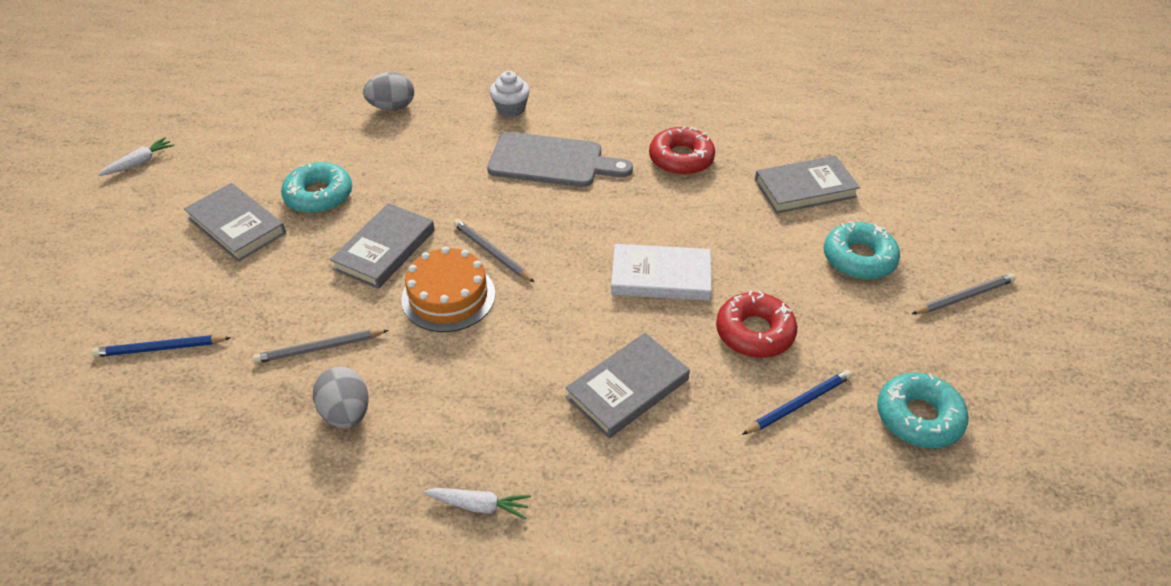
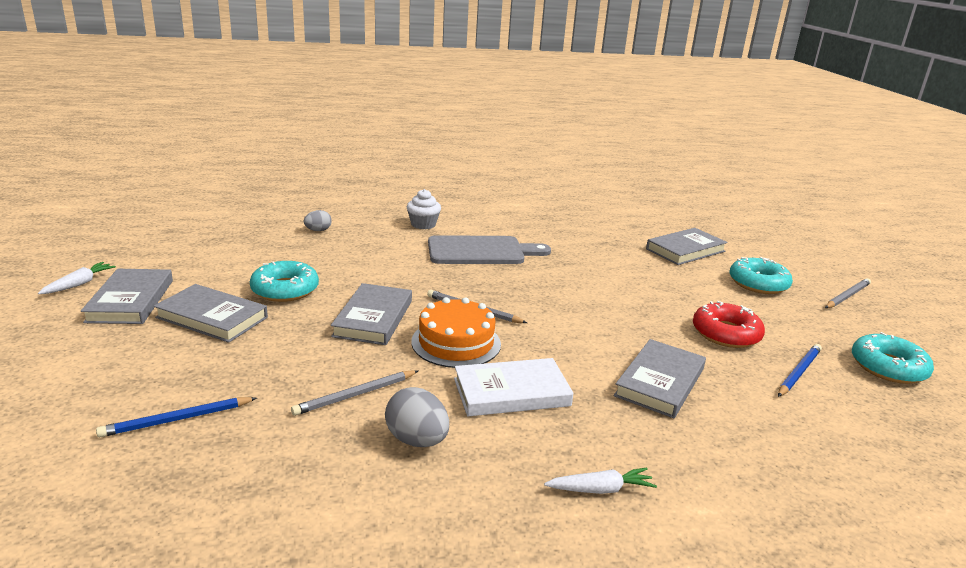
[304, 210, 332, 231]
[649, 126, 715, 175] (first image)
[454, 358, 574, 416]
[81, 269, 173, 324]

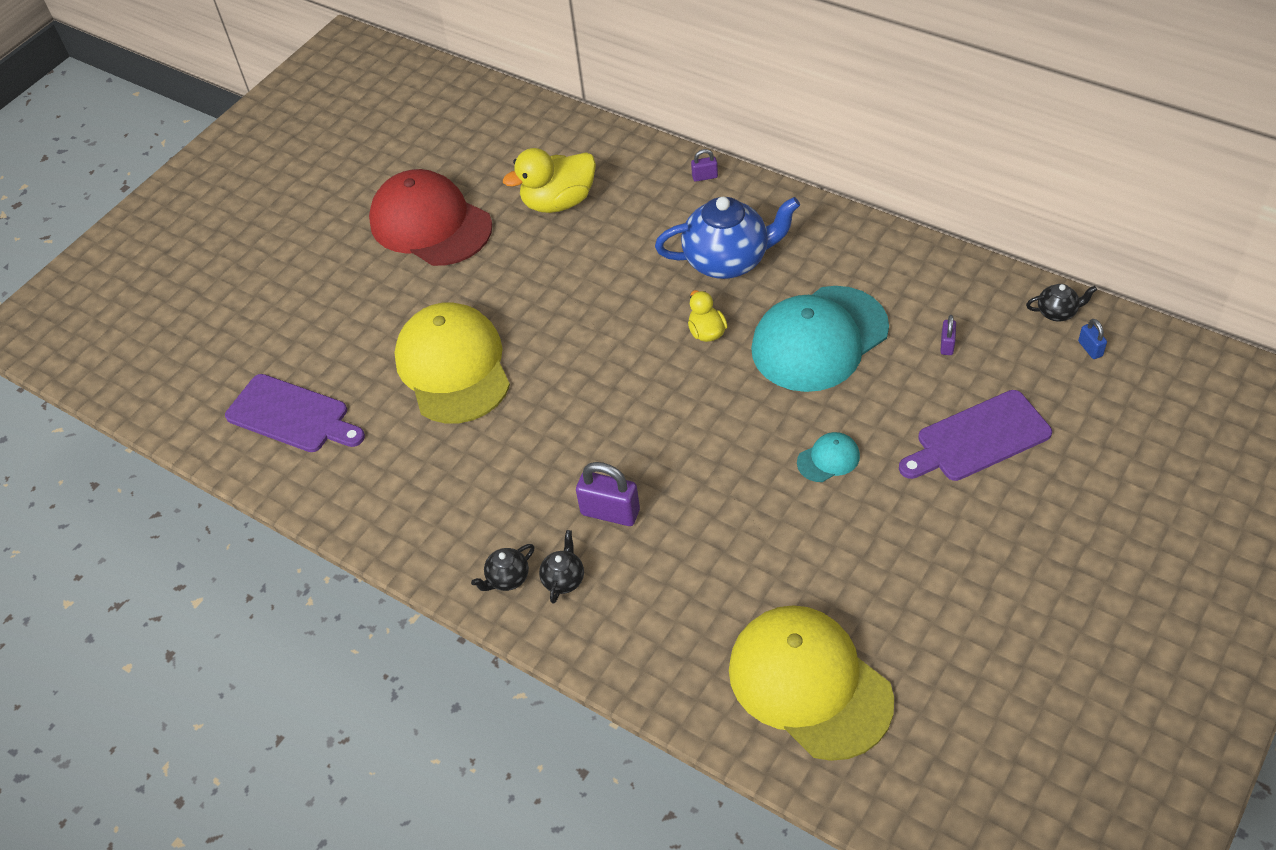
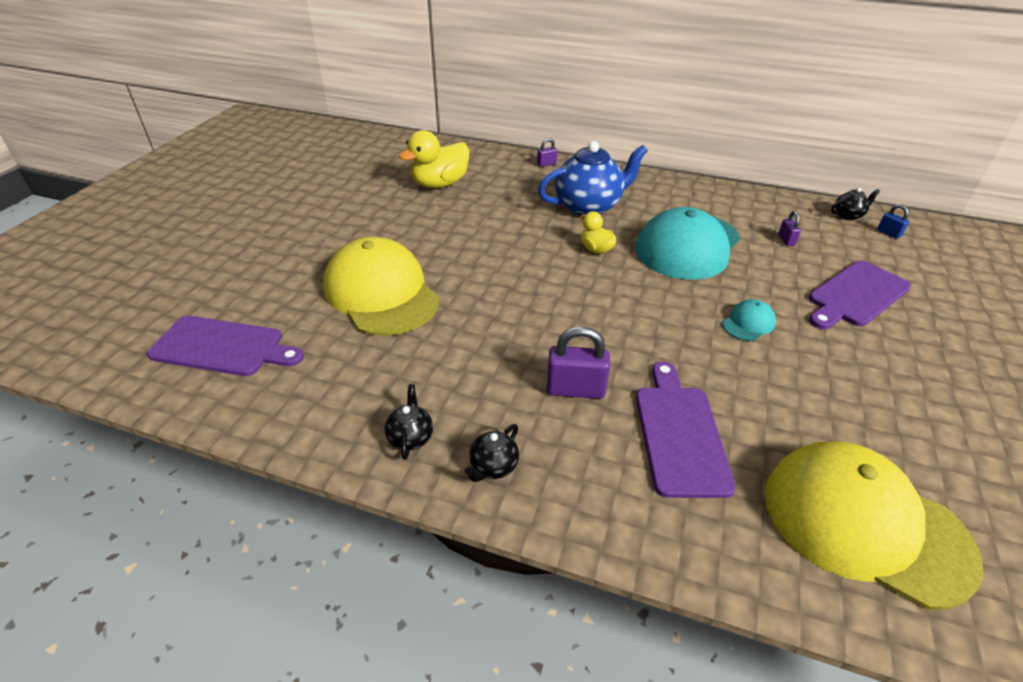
[369, 169, 492, 266] (first image)
[385, 384, 433, 460]
[636, 362, 736, 498]

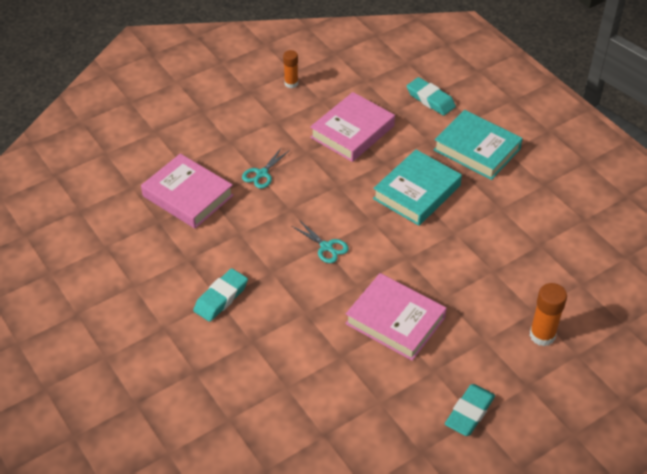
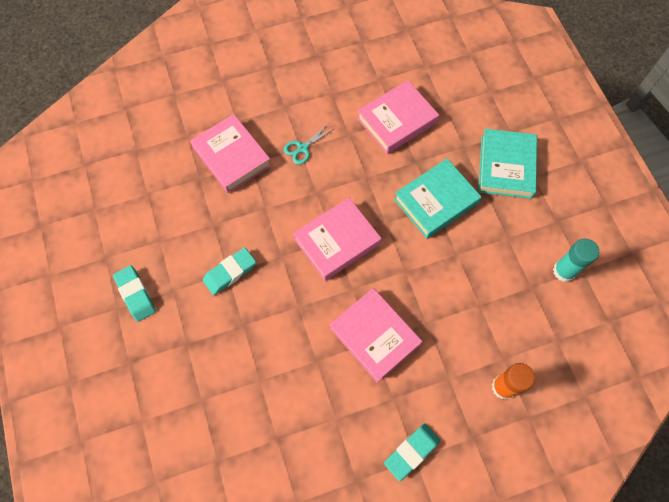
[283, 50, 298, 88] (first image)
[113, 265, 156, 322]
[479, 129, 537, 199]
[293, 198, 381, 281]
[553, 239, 599, 282]

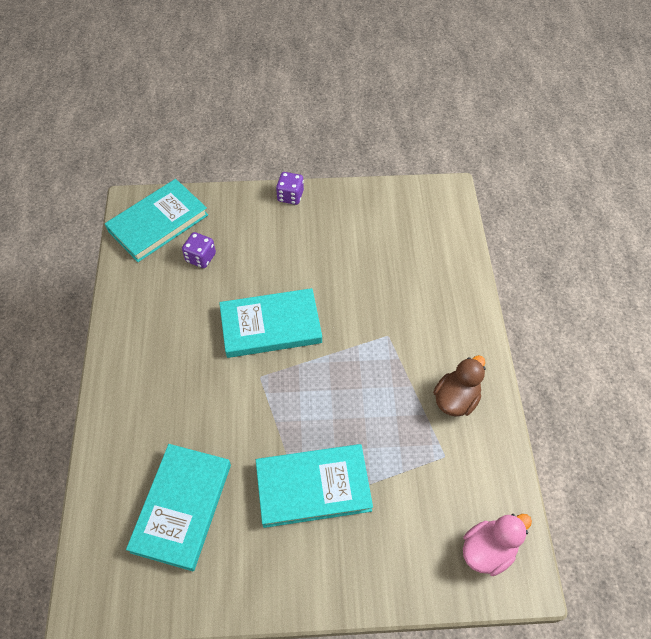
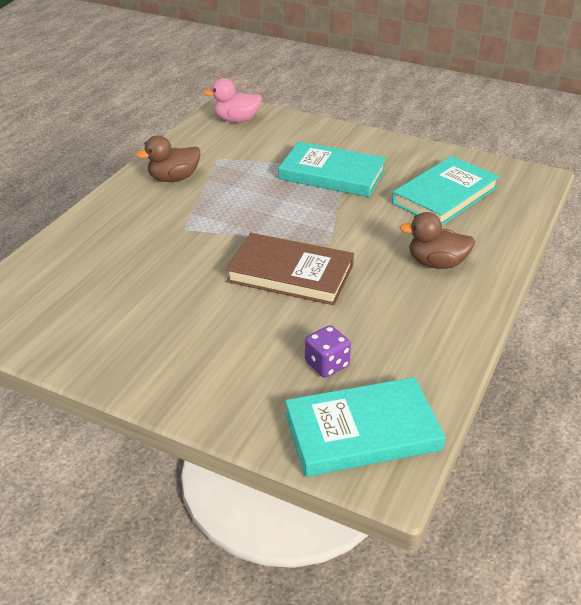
[276, 172, 304, 205] (first image)
[226, 233, 354, 305]
[399, 212, 475, 269]

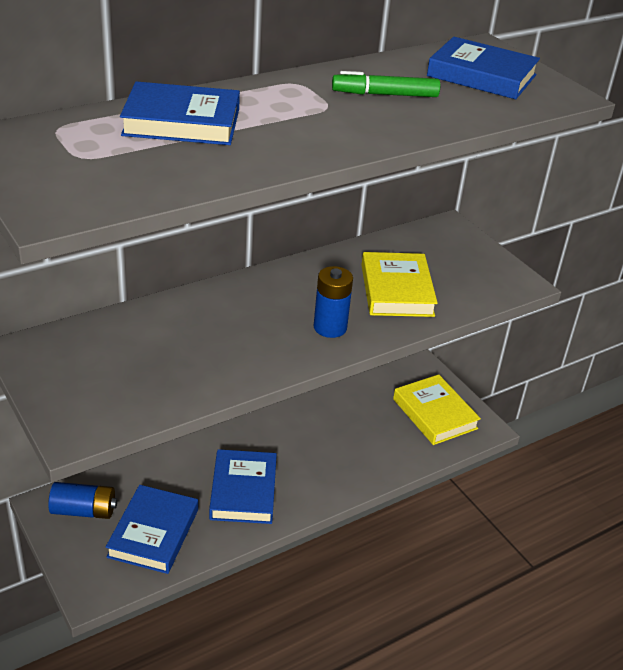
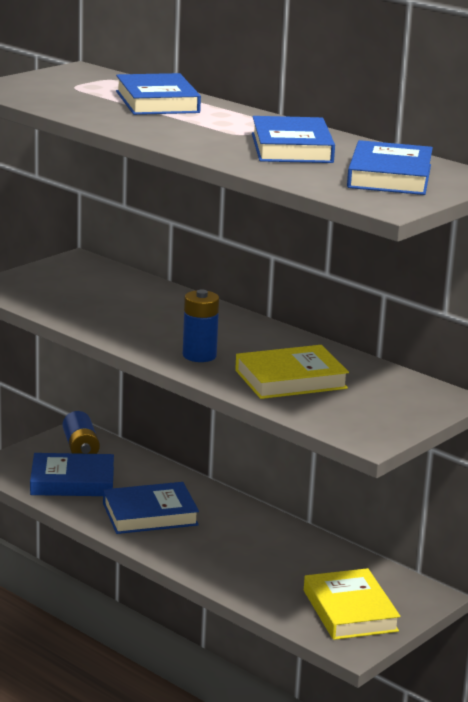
[252, 116, 335, 163]
[304, 568, 401, 640]

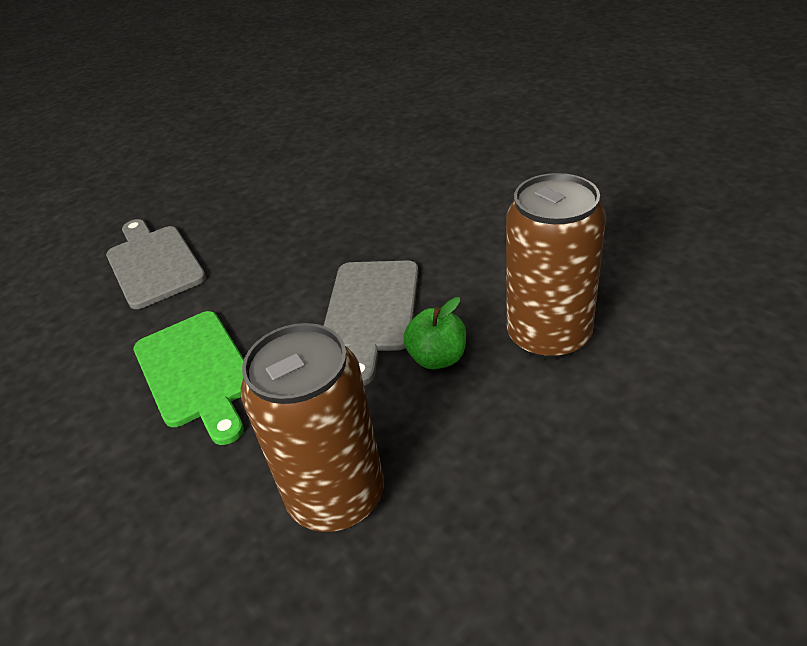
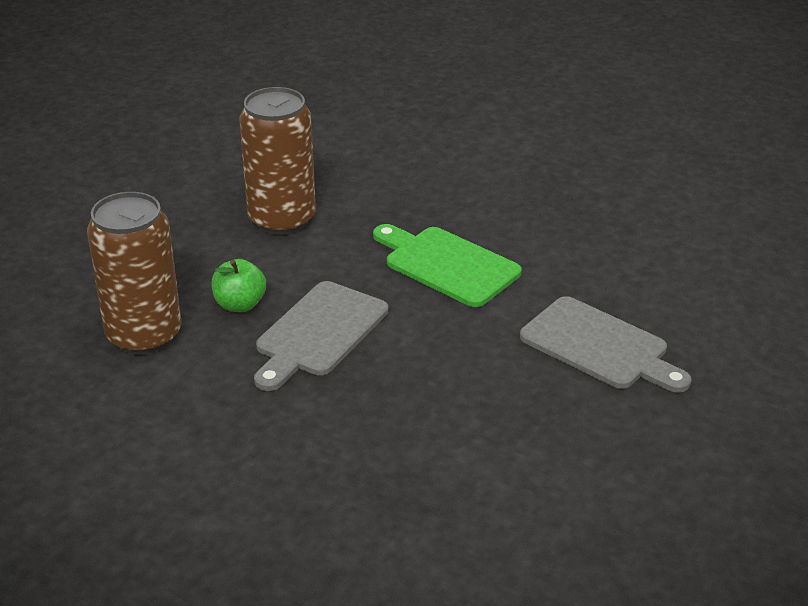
[254, 281, 389, 391]

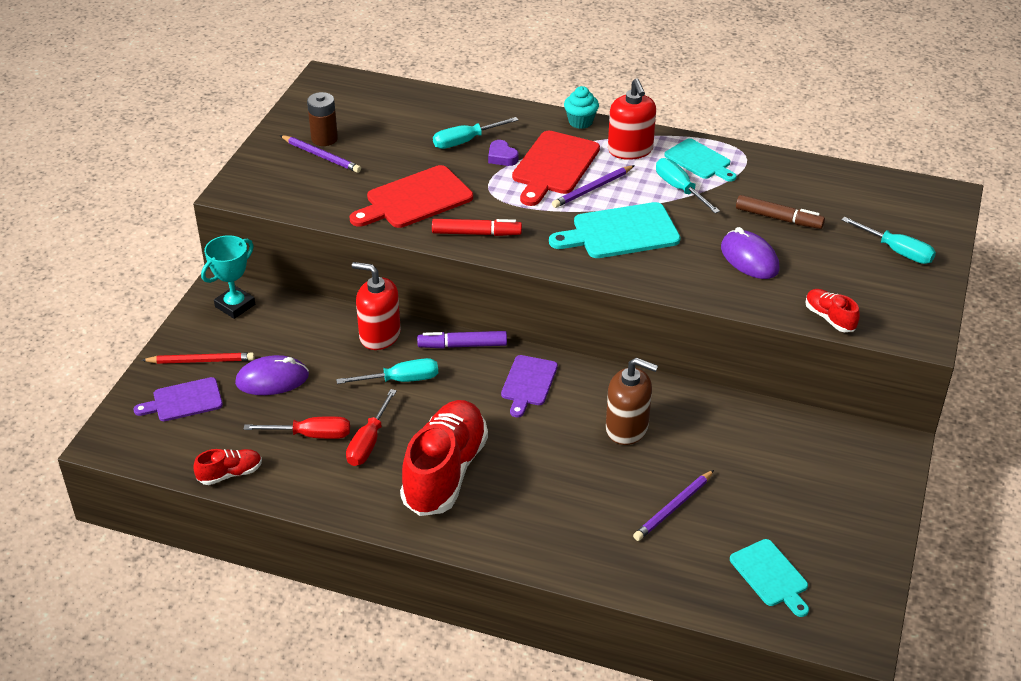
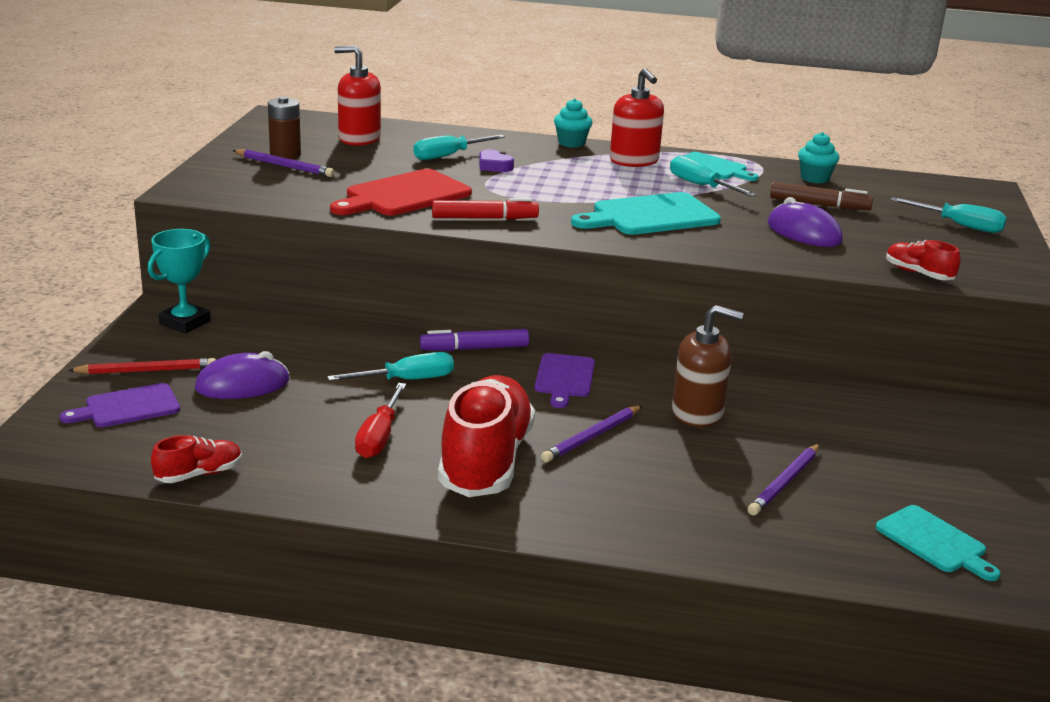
[512, 131, 600, 206] (first image)
[541, 405, 642, 463]
[334, 45, 381, 146]
[244, 416, 350, 439] (first image)
[798, 132, 839, 184]

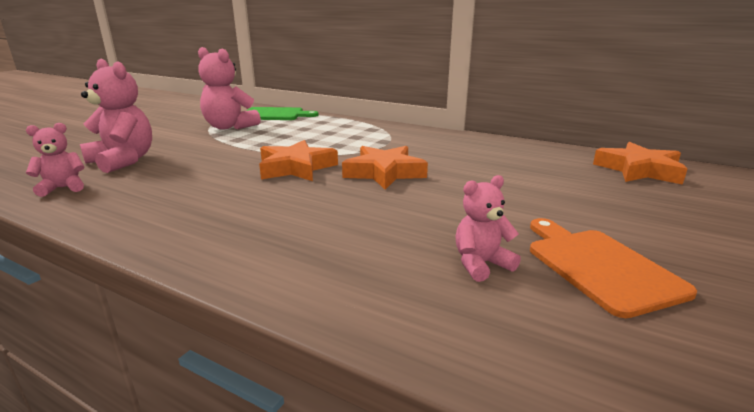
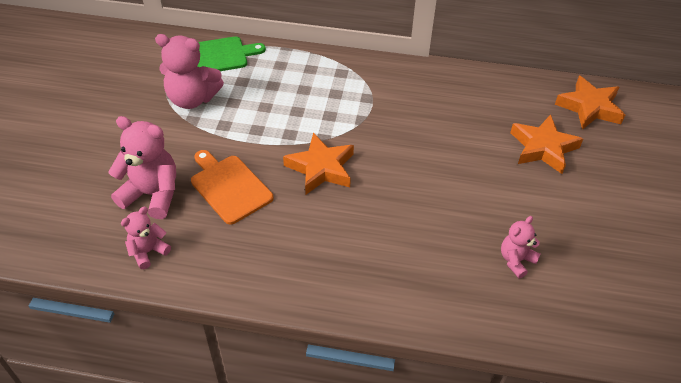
[510, 114, 583, 174]
[191, 150, 274, 225]

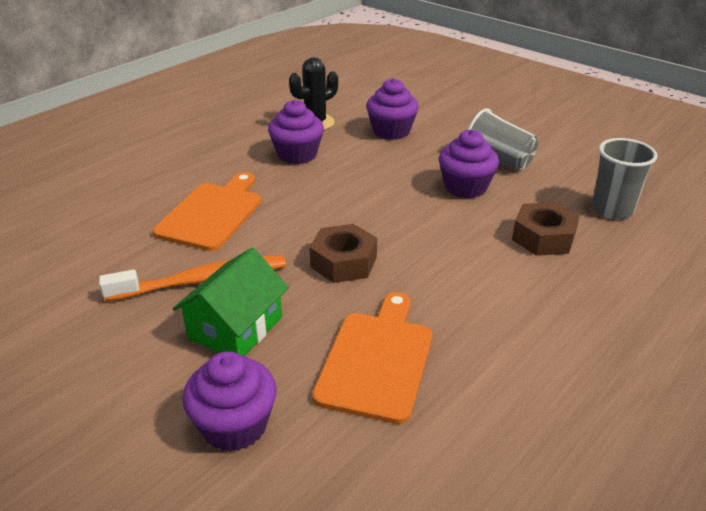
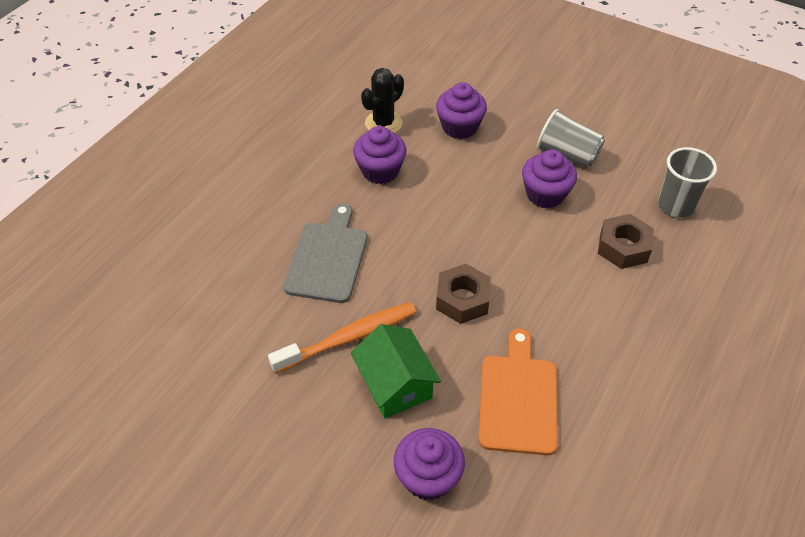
[283, 203, 367, 303]
[351, 324, 441, 418]

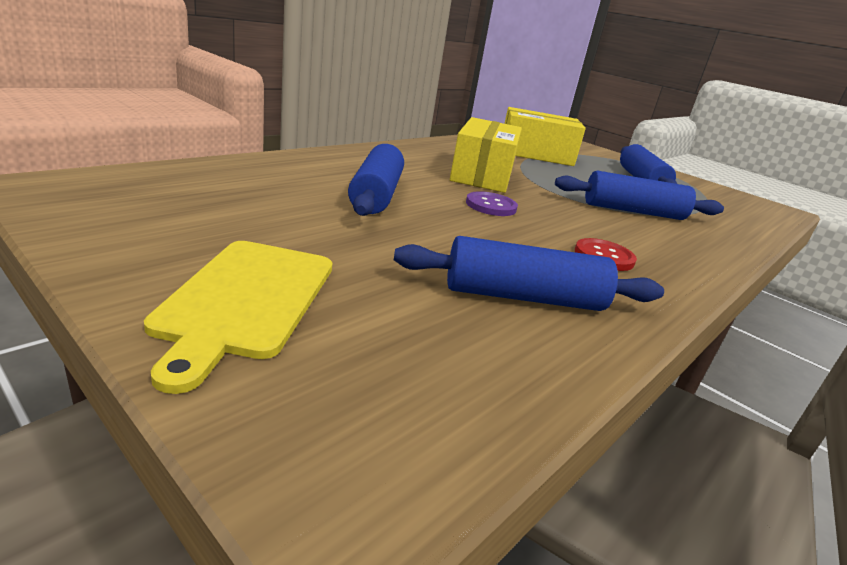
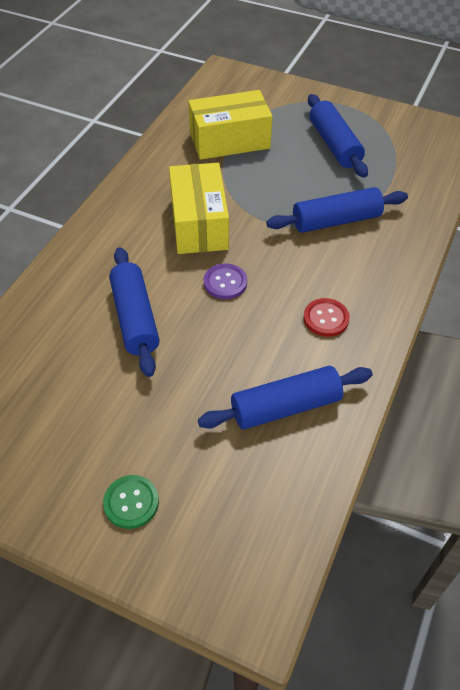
[103, 475, 159, 529]

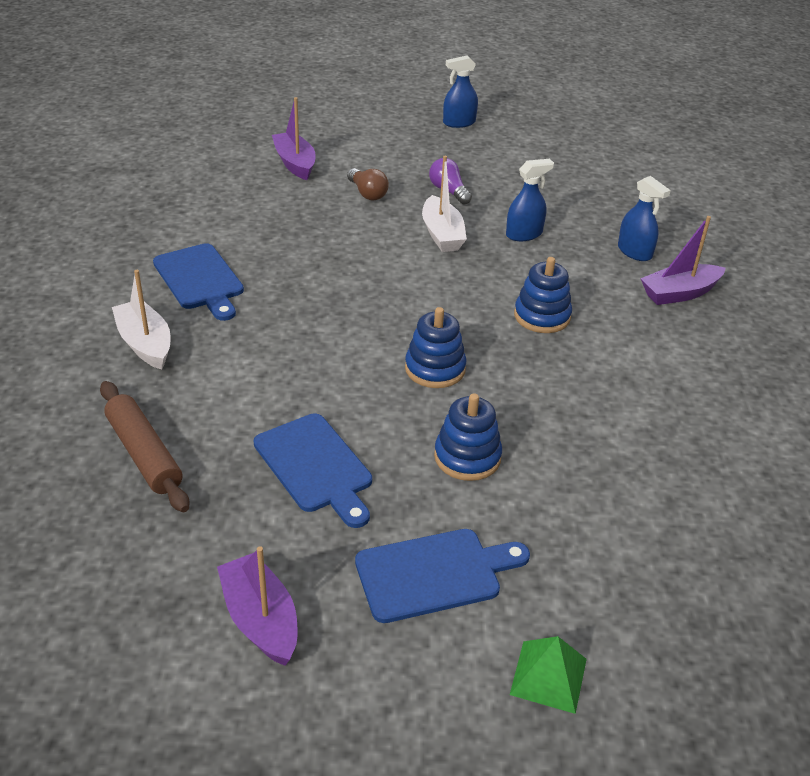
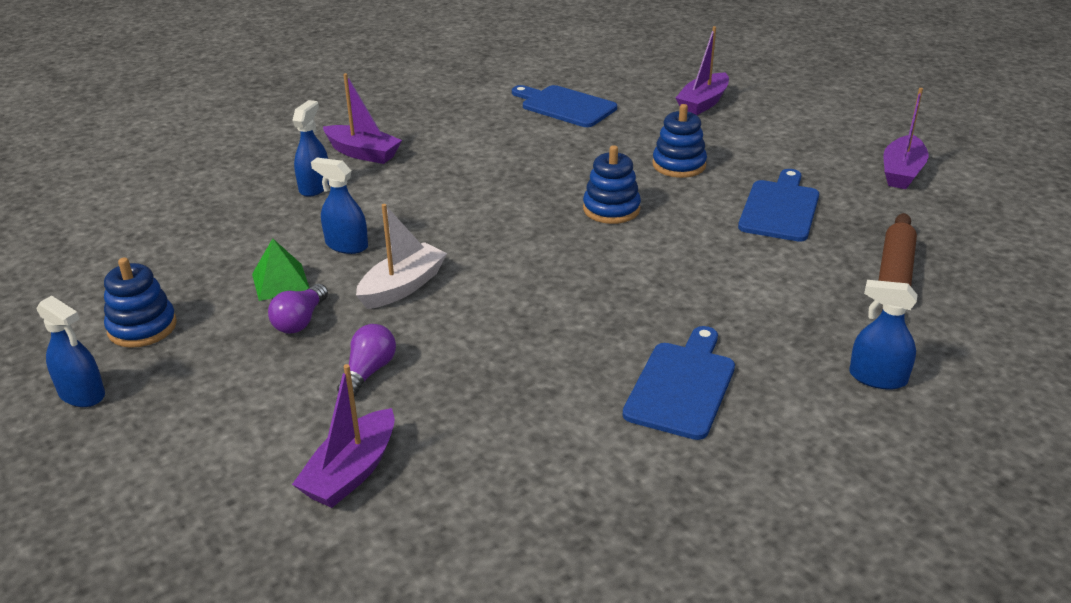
[337, 324, 396, 397]
[104, 258, 177, 348]
[112, 270, 171, 369] (first image)
[512, 85, 617, 127]
[252, 238, 310, 301]
[676, 26, 729, 115]
[849, 280, 918, 390]

